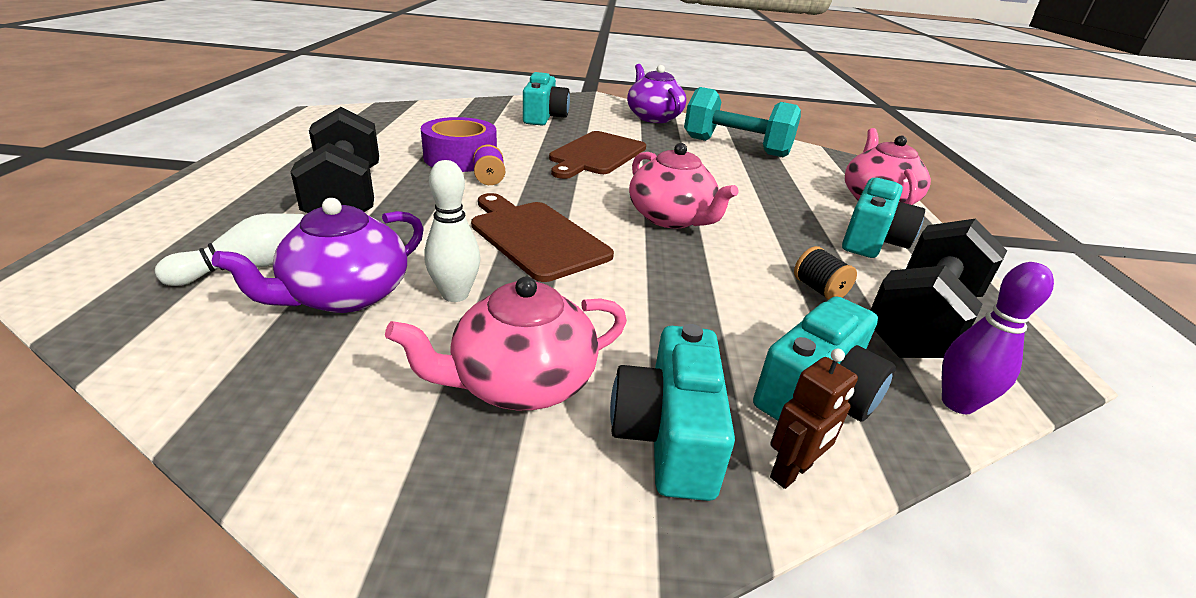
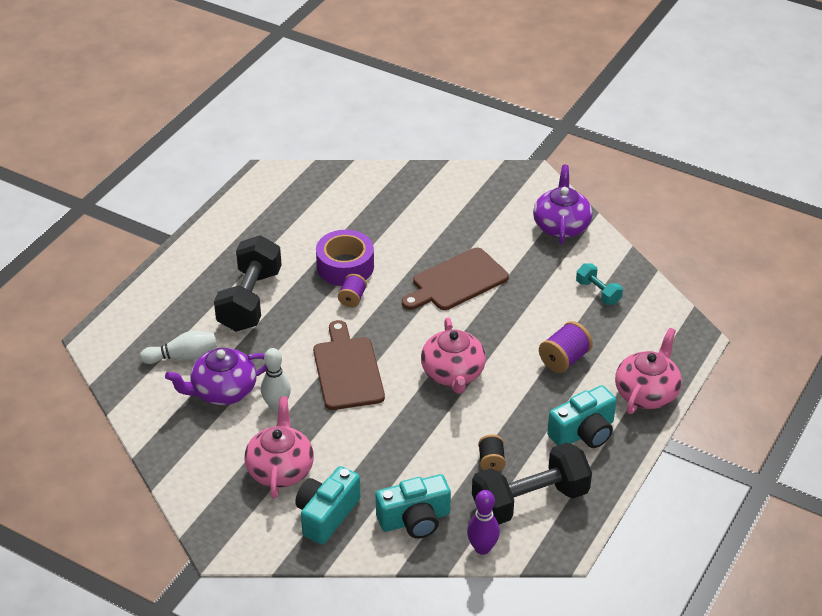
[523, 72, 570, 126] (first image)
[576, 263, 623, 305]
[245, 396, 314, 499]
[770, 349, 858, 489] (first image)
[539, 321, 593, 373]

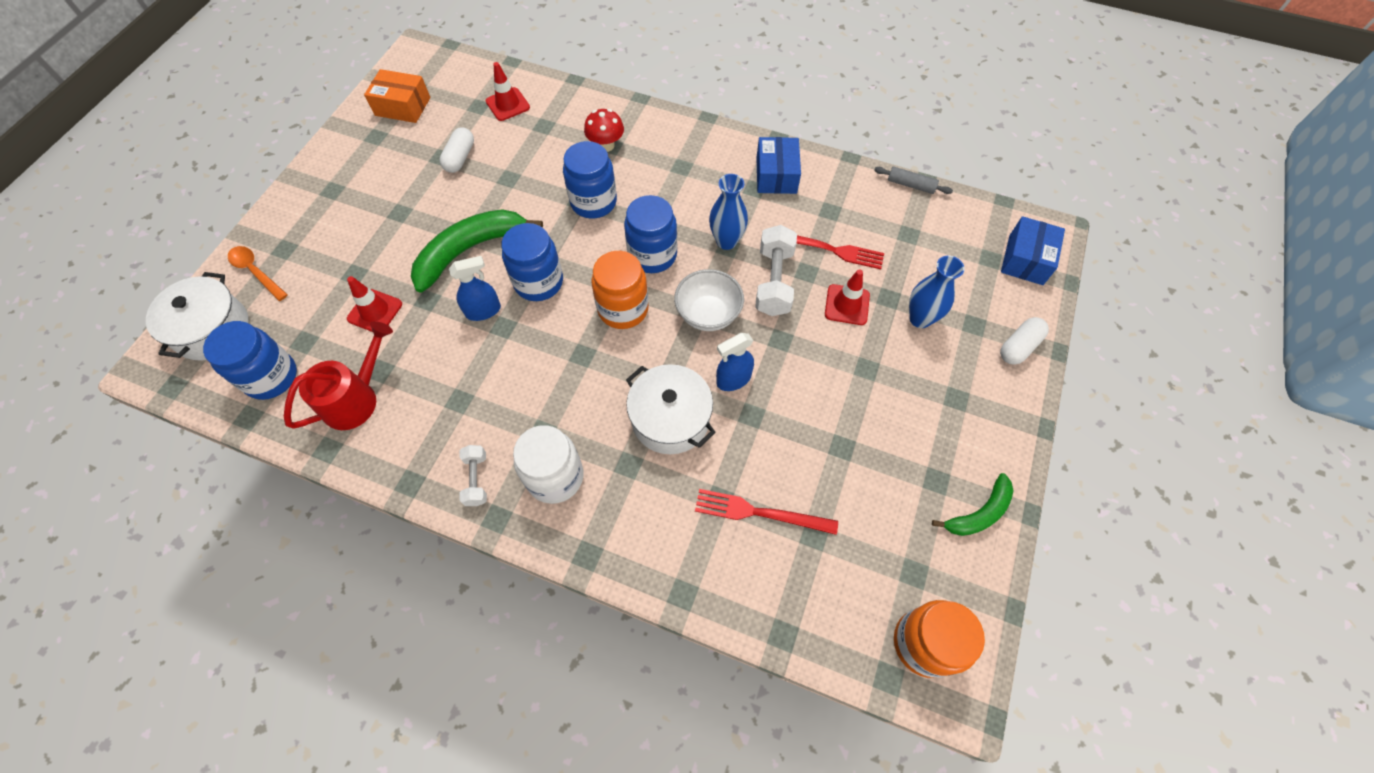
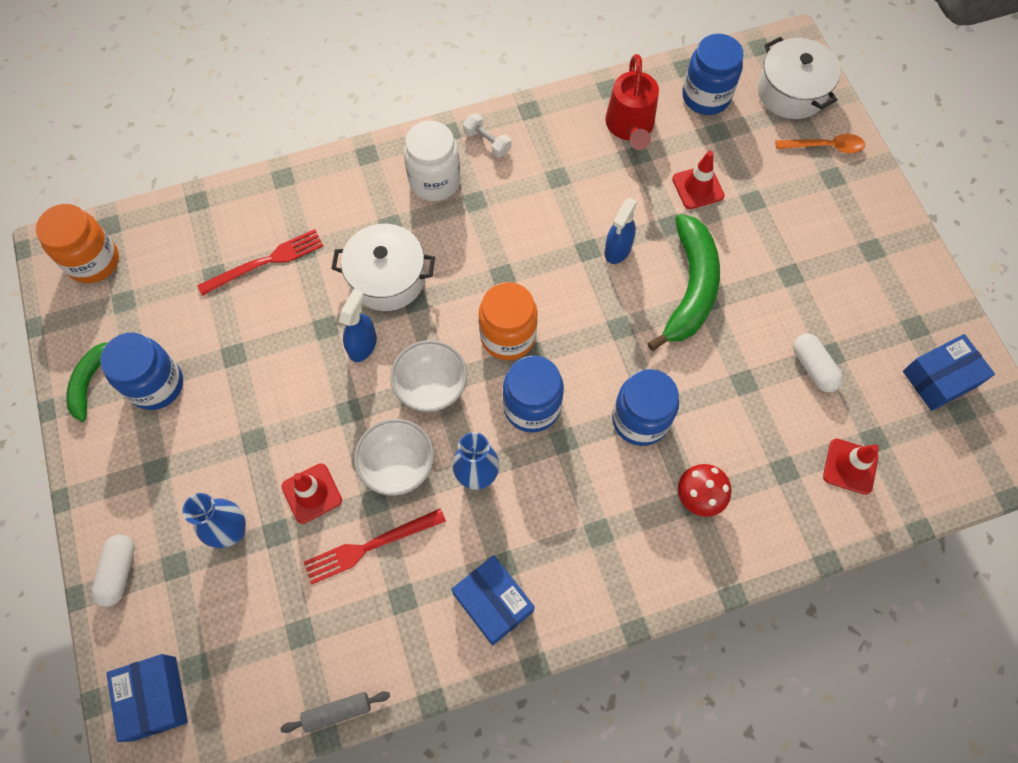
[903, 334, 995, 411]
[100, 333, 183, 410]
[354, 419, 434, 496]

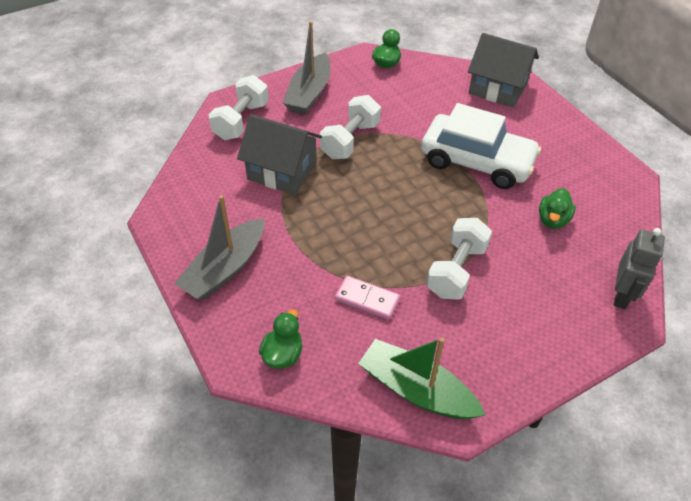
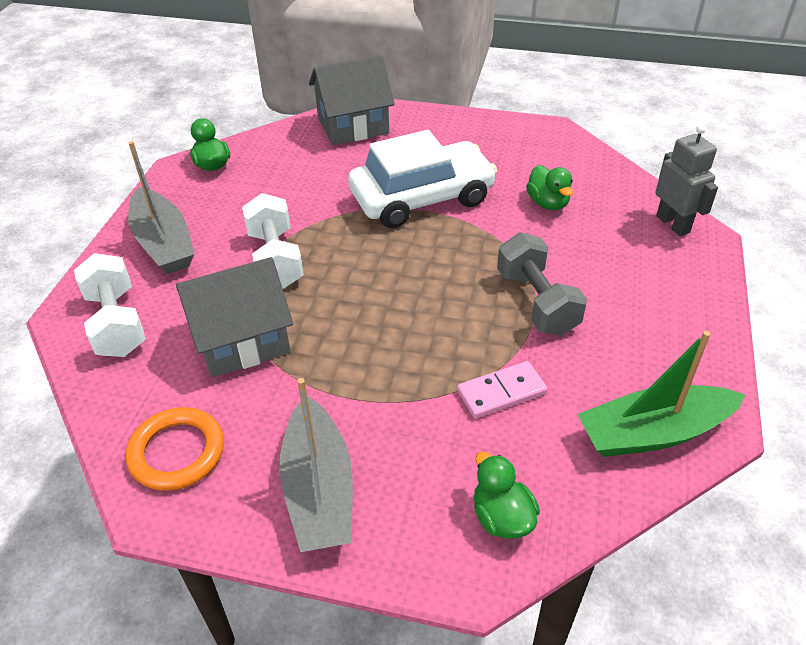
[497, 232, 587, 336]
[126, 407, 224, 491]

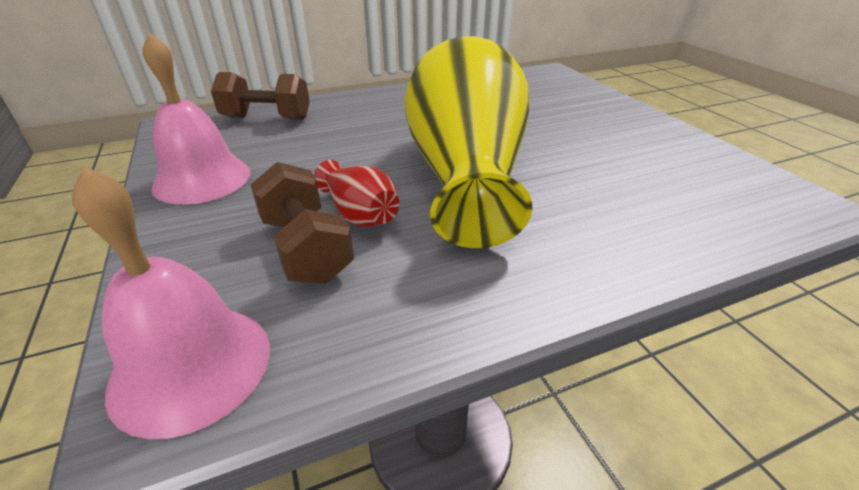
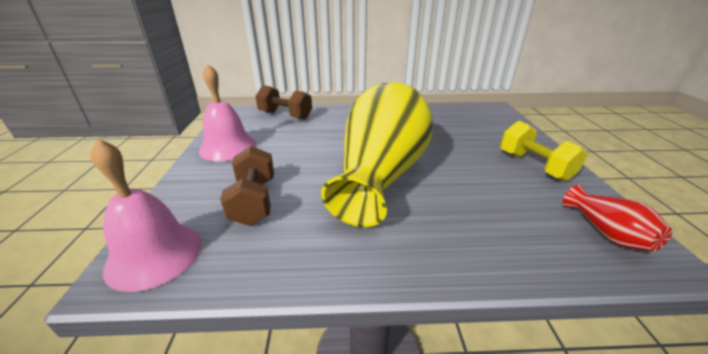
[563, 185, 672, 252]
[500, 121, 587, 181]

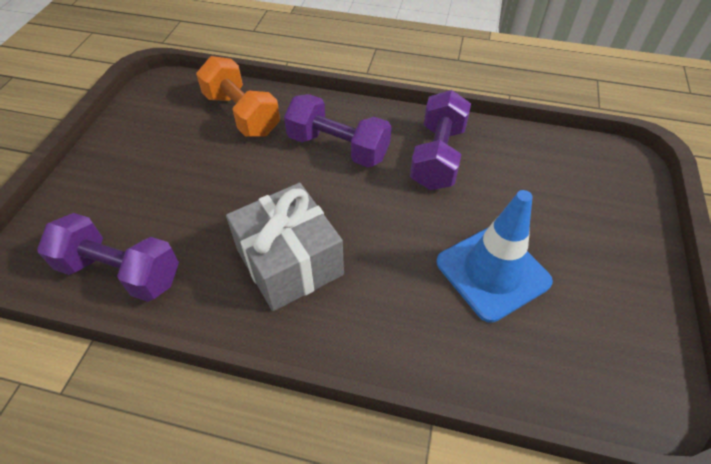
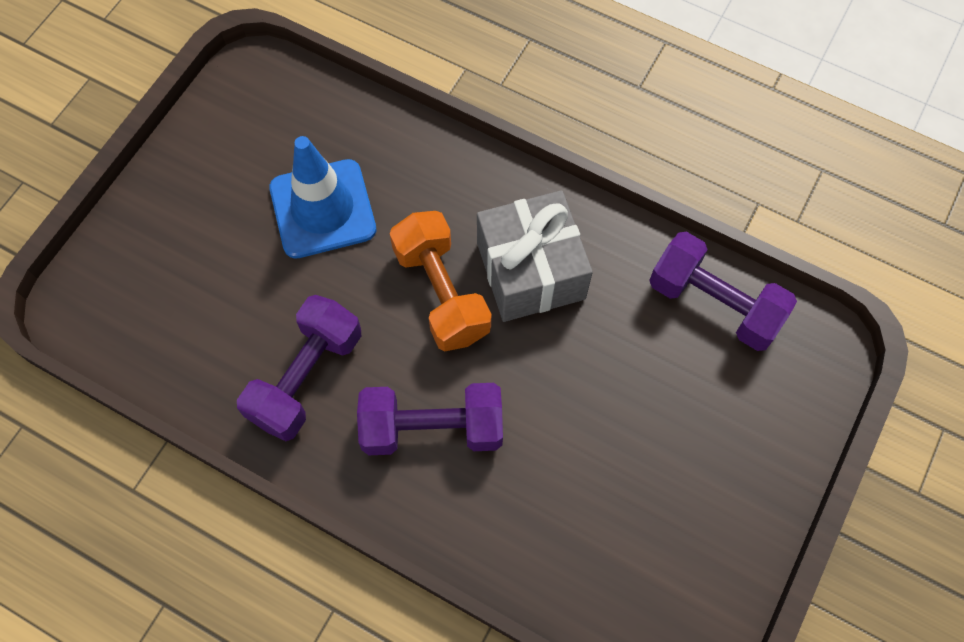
[390, 211, 491, 351]
[357, 383, 503, 455]

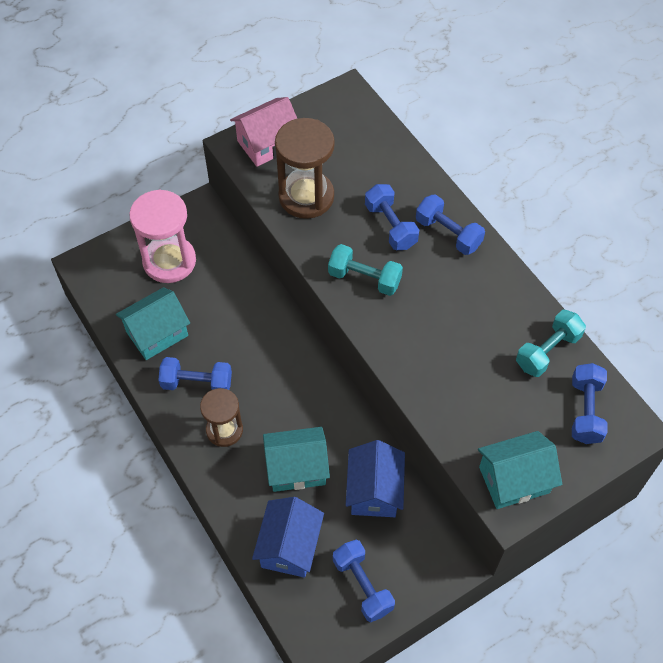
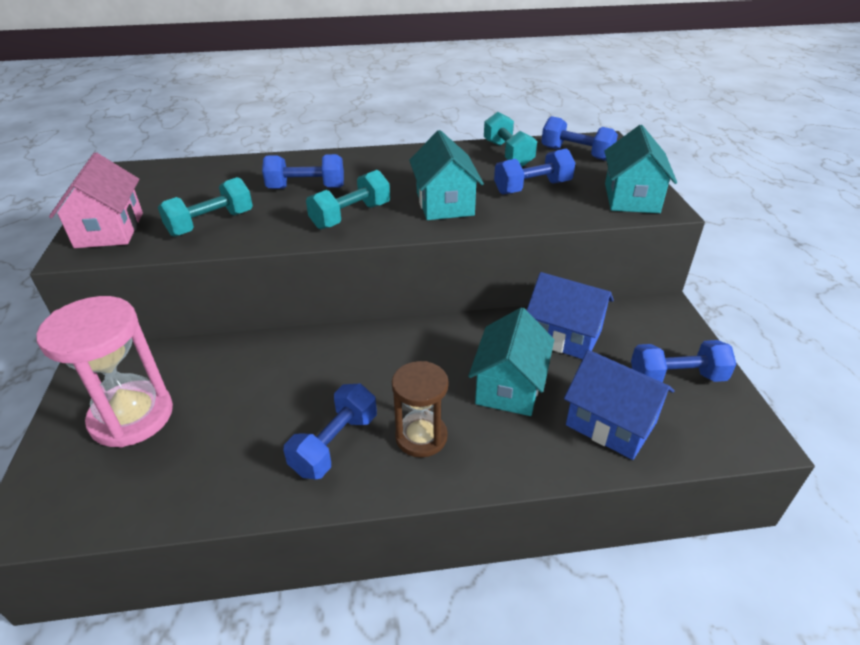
[158, 177, 253, 237]
[494, 148, 575, 194]
[409, 130, 484, 220]

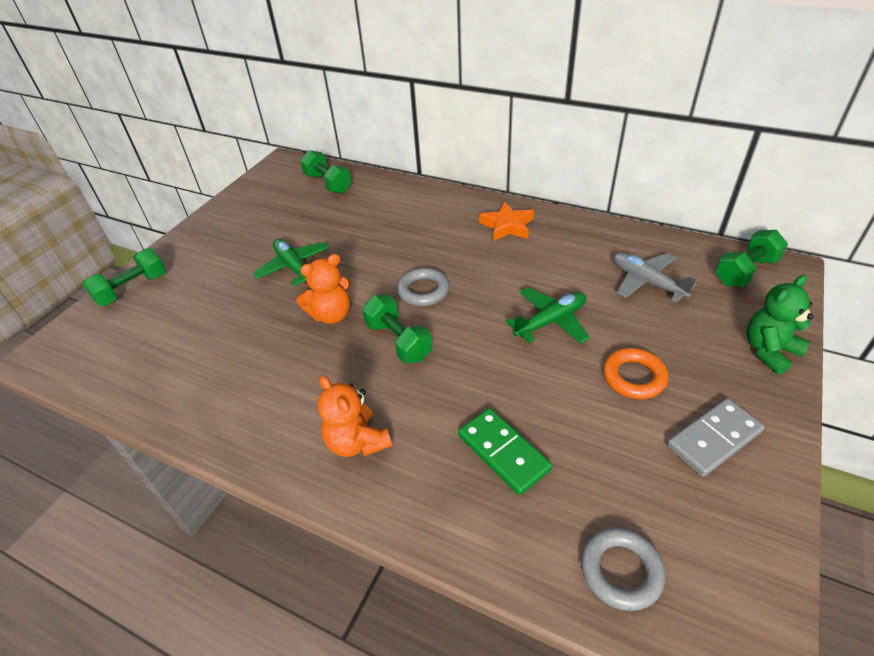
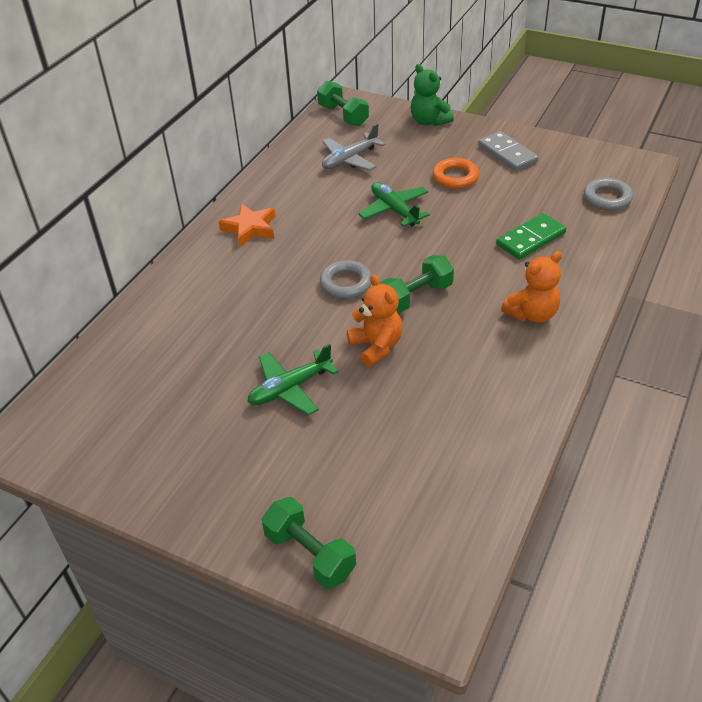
[300, 150, 352, 194] (first image)

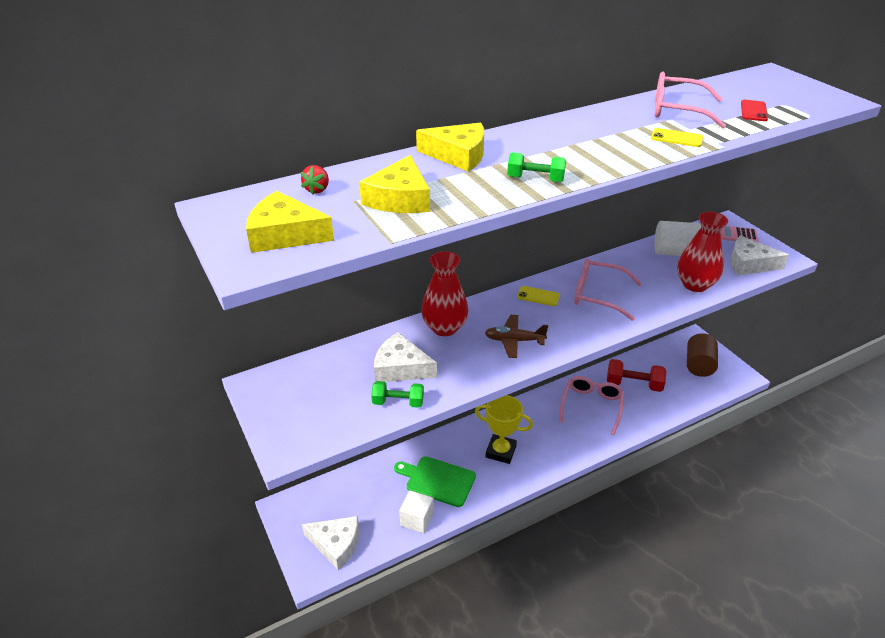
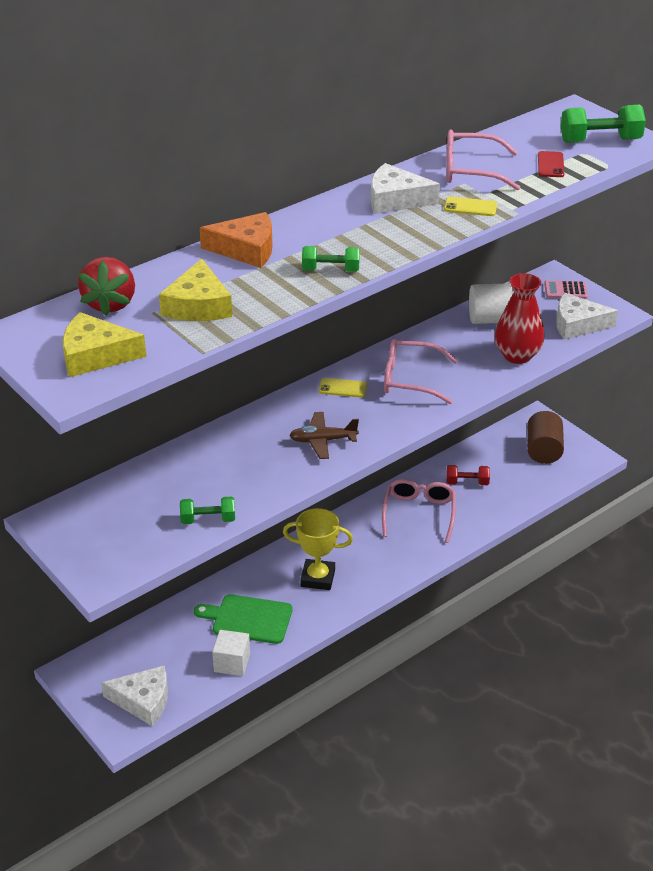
[200, 212, 273, 268]
[78, 257, 135, 316]
[421, 251, 468, 336] (first image)
[371, 163, 440, 214]
[446, 465, 490, 485]
[561, 105, 646, 143]

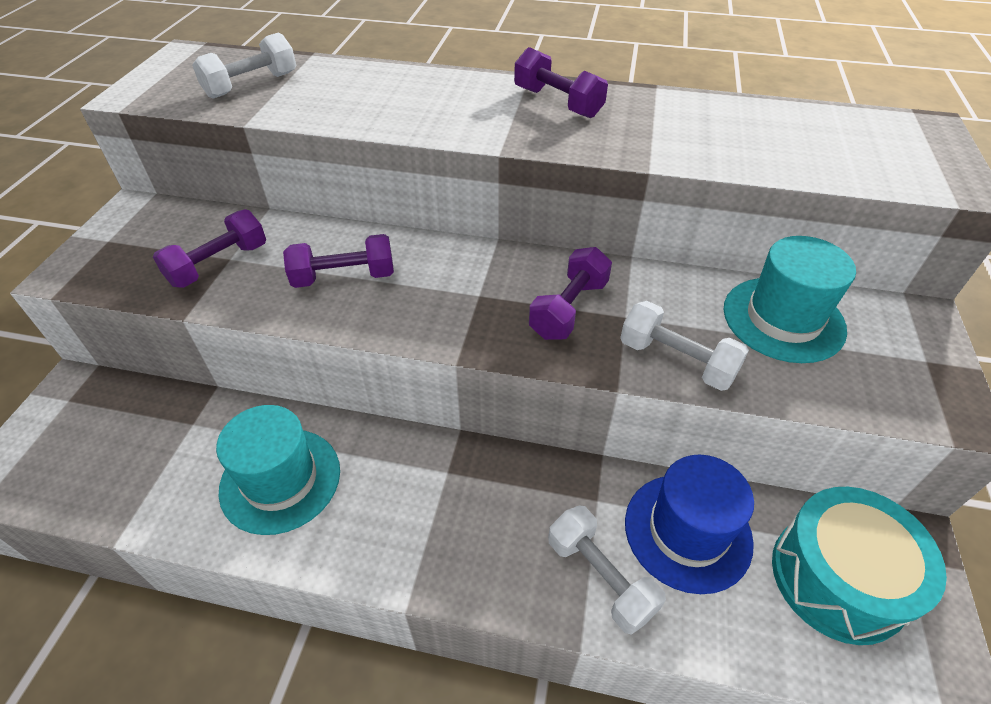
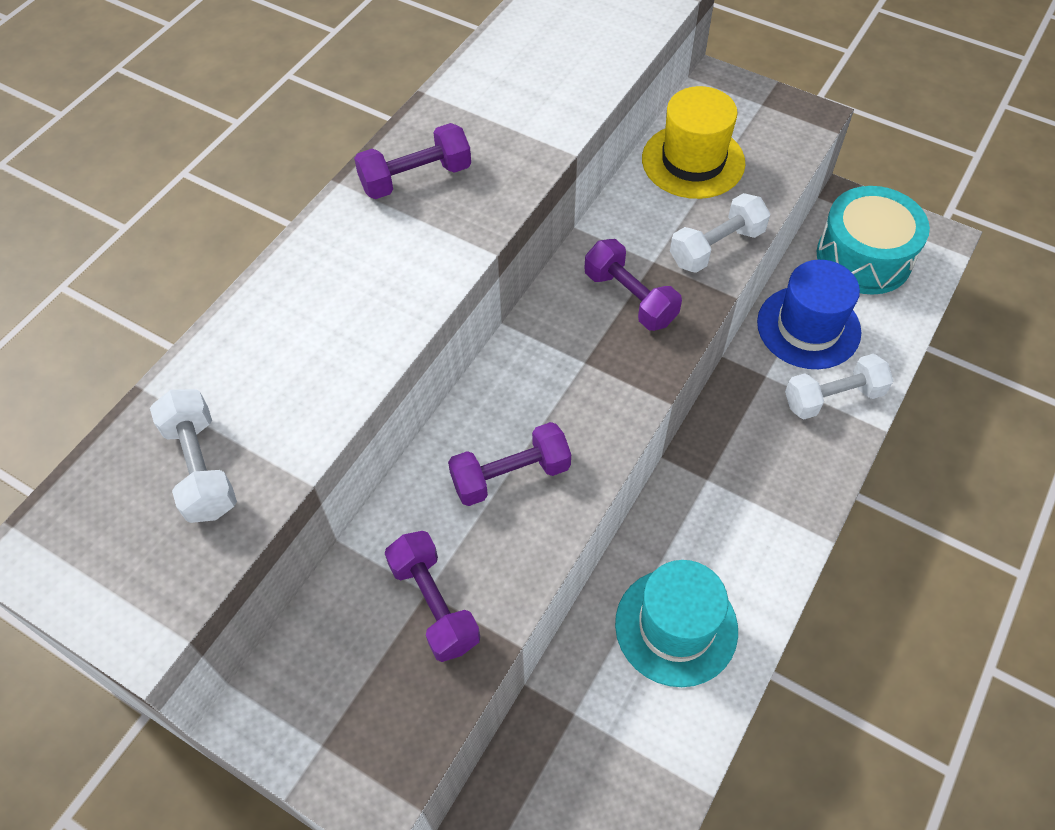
[448, 422, 571, 506]
[642, 86, 745, 199]

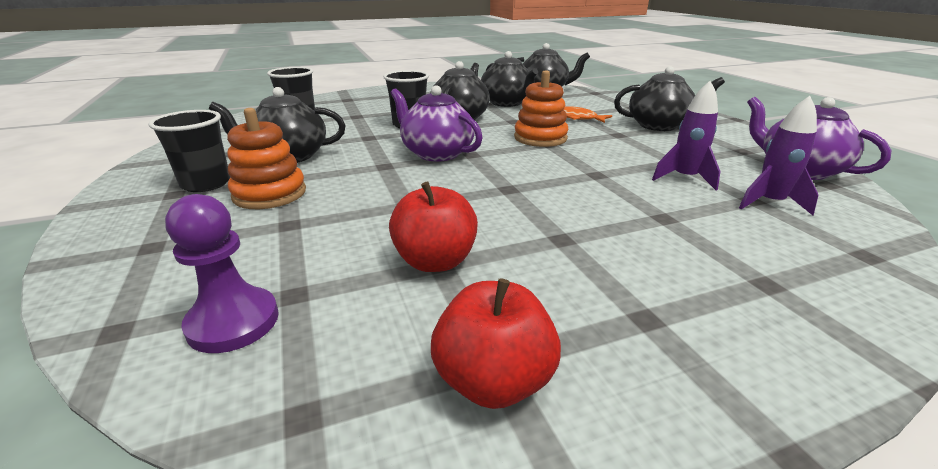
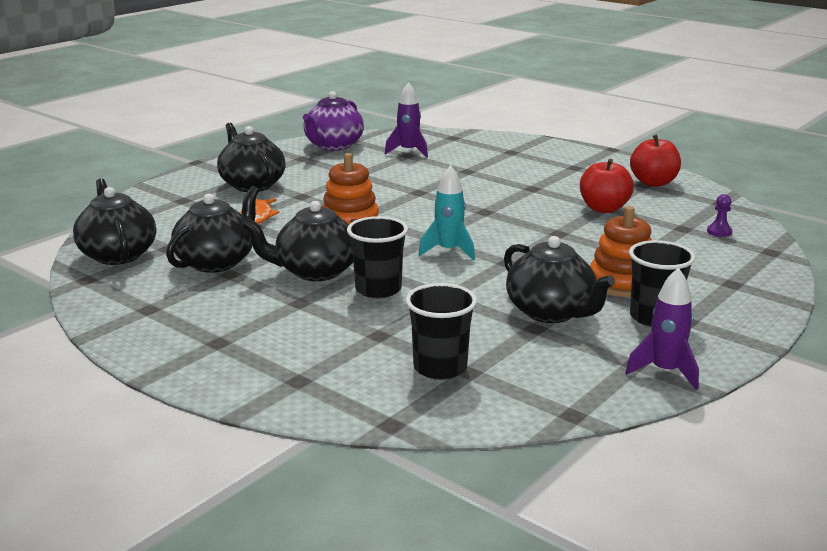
[625, 268, 699, 390]
[419, 165, 475, 260]
[707, 194, 733, 237]

